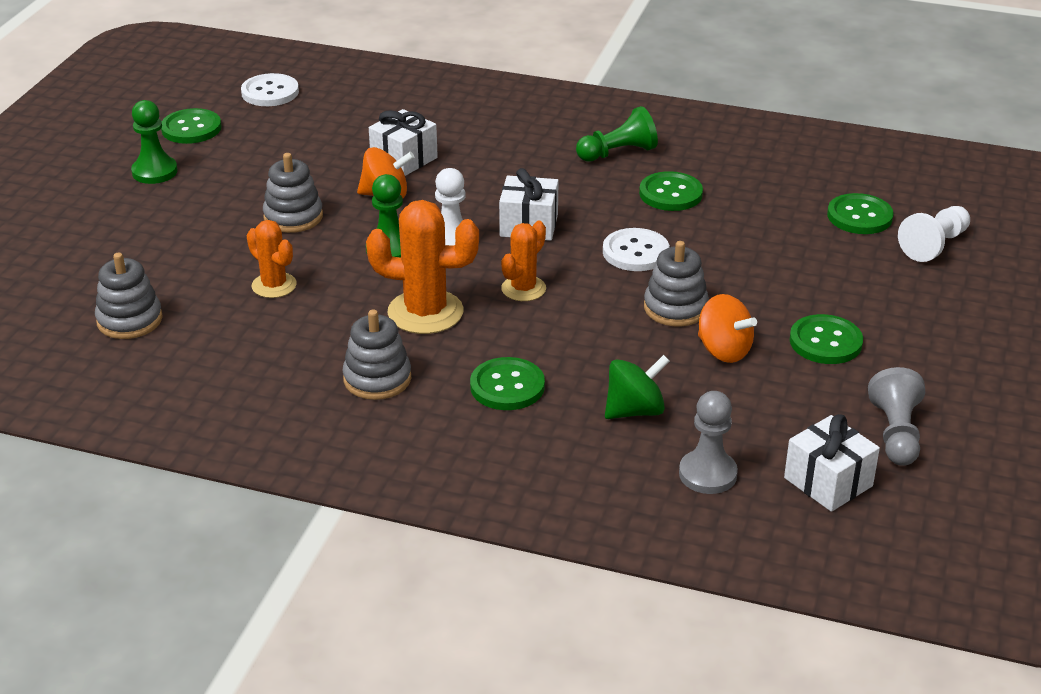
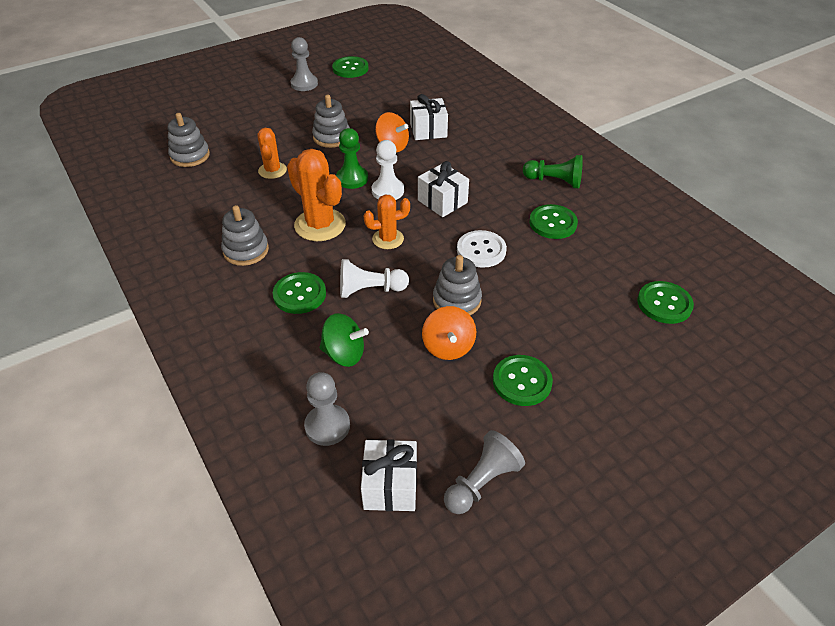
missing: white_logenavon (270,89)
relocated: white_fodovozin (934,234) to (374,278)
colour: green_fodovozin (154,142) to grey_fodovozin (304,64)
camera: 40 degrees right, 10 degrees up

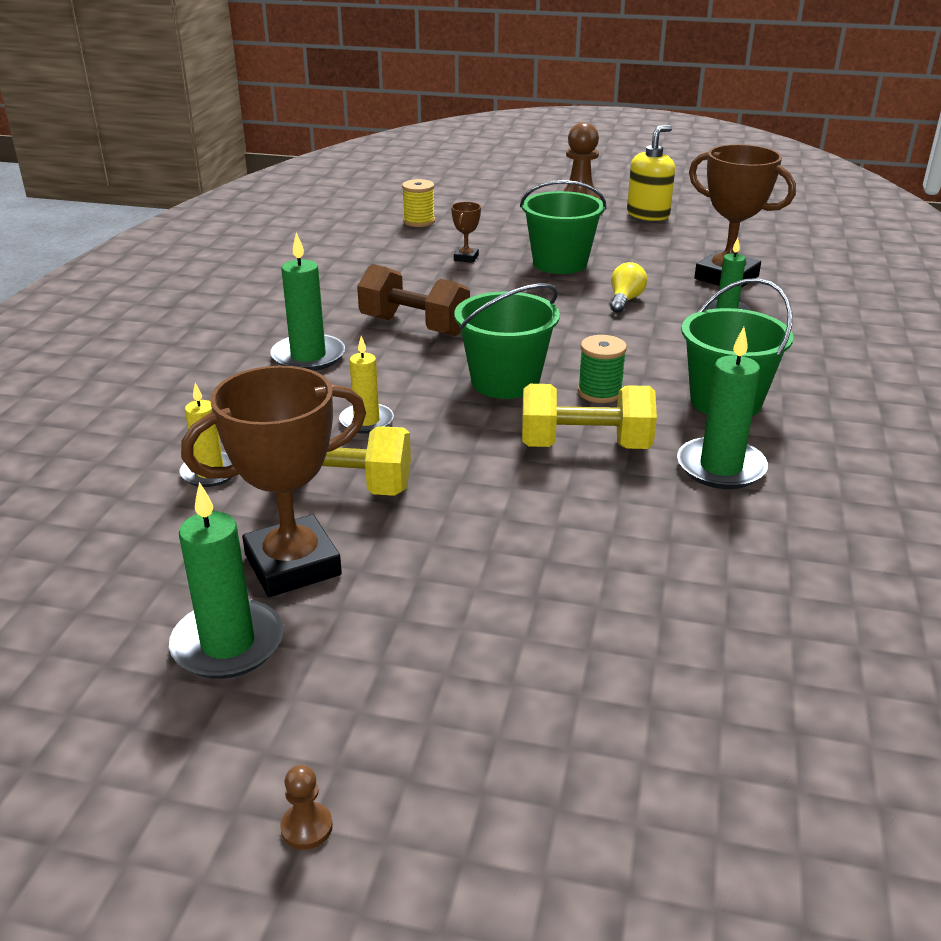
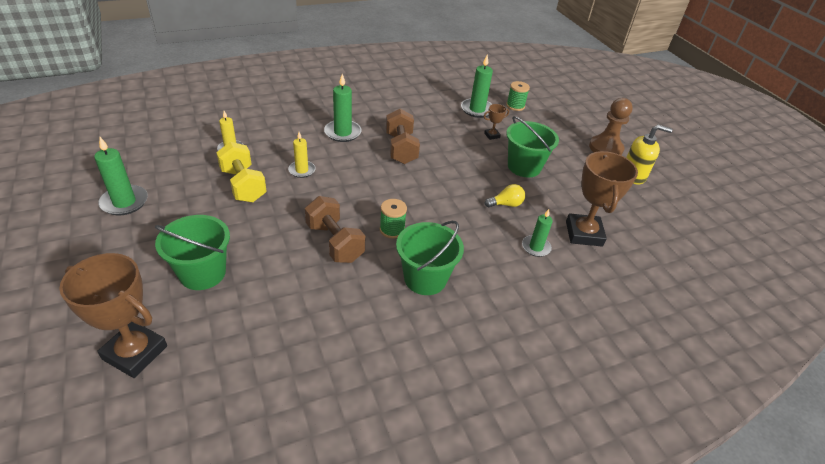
missing: brown_fodovozin (306,807)
relocated: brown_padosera (273,481) to (113,315); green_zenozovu (507,341) to (192,252); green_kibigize (722,408) to (477,86)
colour: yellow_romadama (418,203) to green_romadama (518,96); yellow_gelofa (589,416) to brown_gelofa (335,229)
camera: 50 degrees right, 10 degrees up

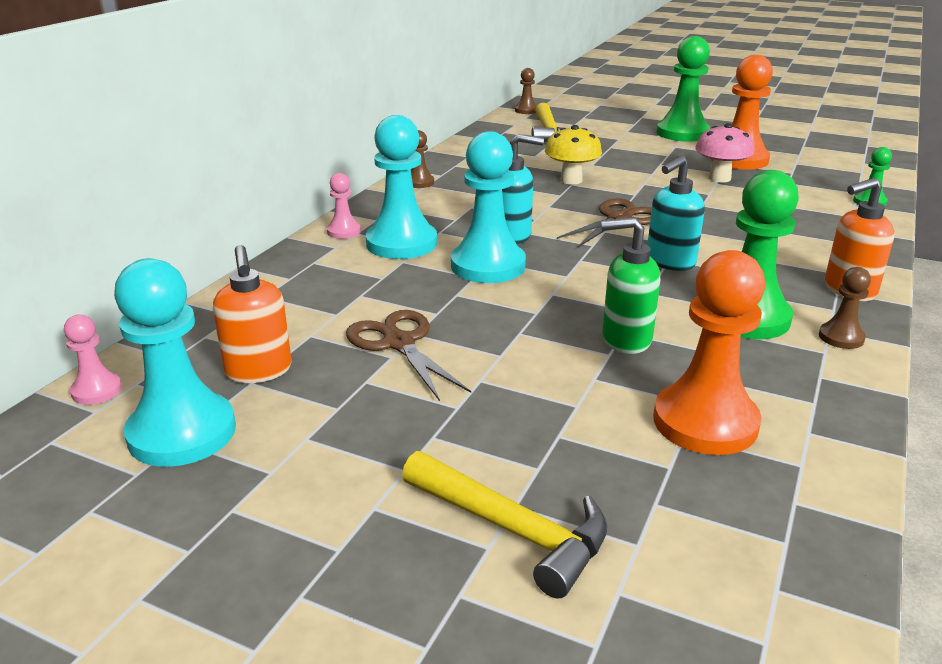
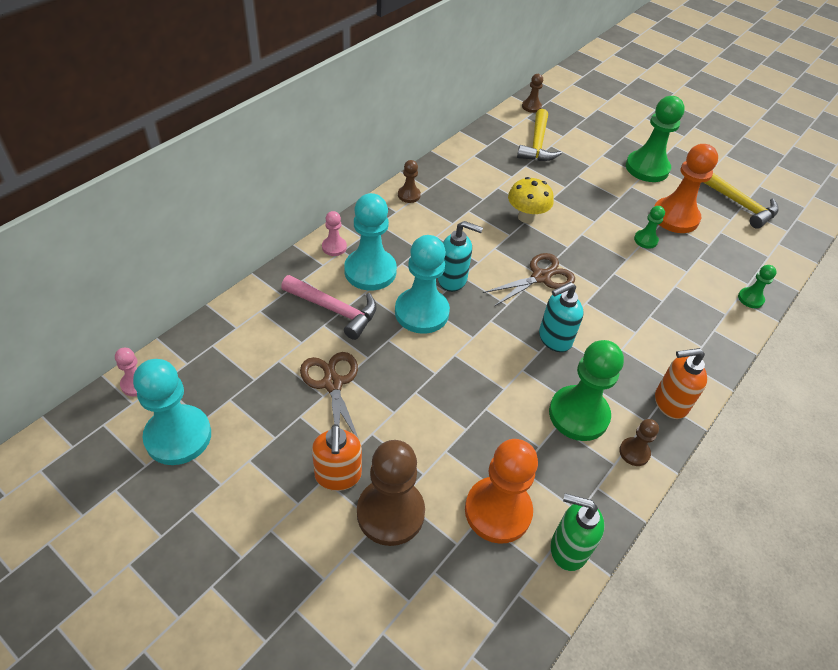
appeared: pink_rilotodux (329,307); brown_fodovozin (391,493)
relocated: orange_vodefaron (252,314) to (337,457); yellow_rilotodux (505,525) to (741,201); green_vodefaron (630,285) to (578,532)
exchanged: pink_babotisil (724,153) to green_fodovozin (649,227)
camera: 10 degrees right, 20 degrees up

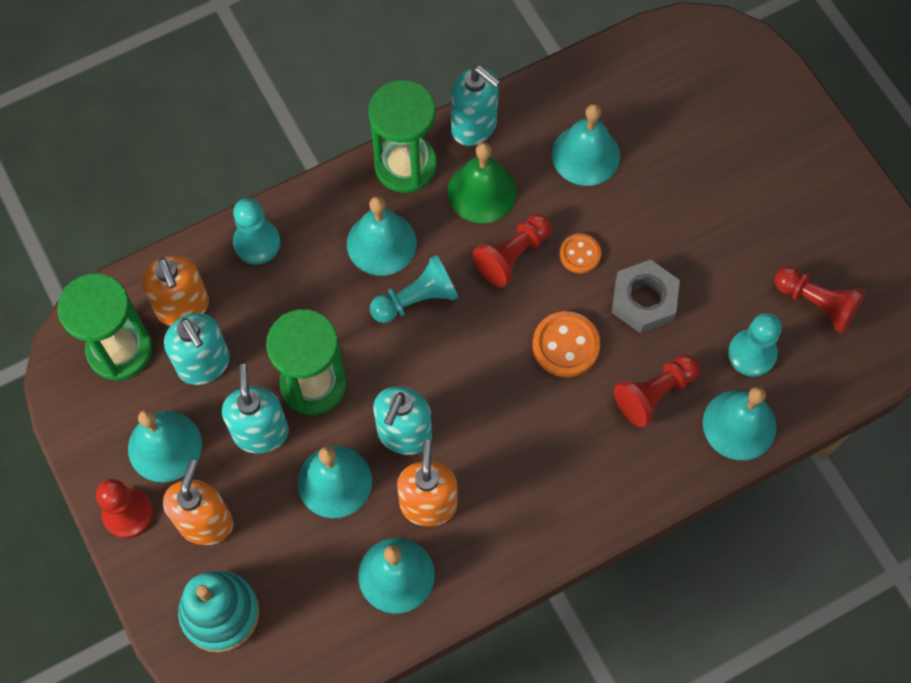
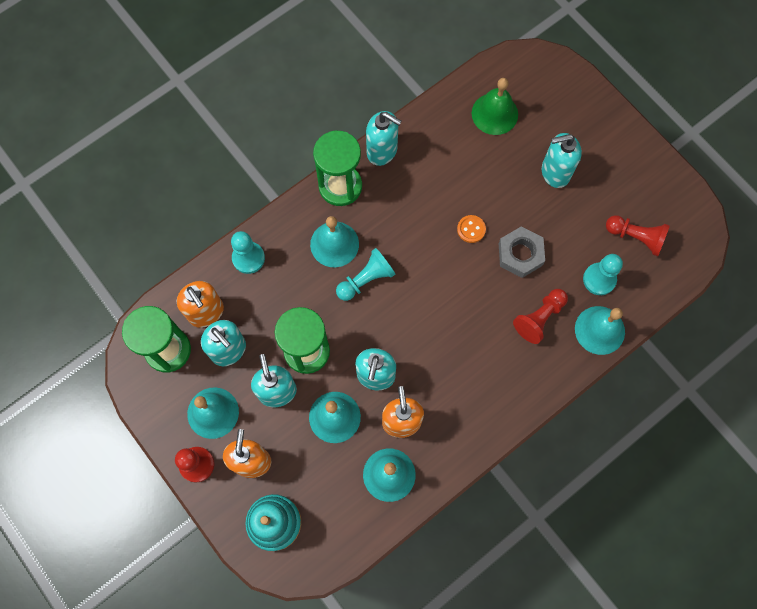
missing: red_fodovozin (512,250); orange_logenavon (566,344); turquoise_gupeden (586,145)
appeared: turquoise_vodefaron (562,160)
relocated: green_gupeden (482,182) to (495,106)
camera: 10 degrees left, 5 degrees up

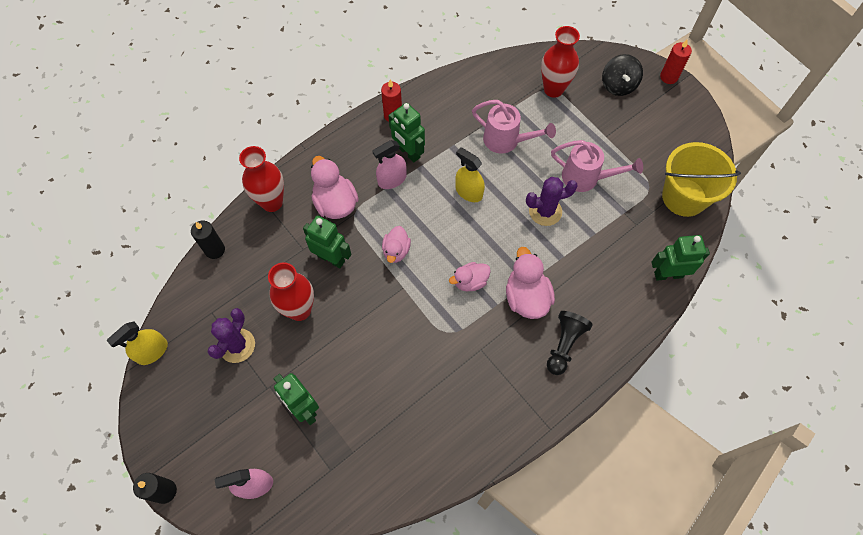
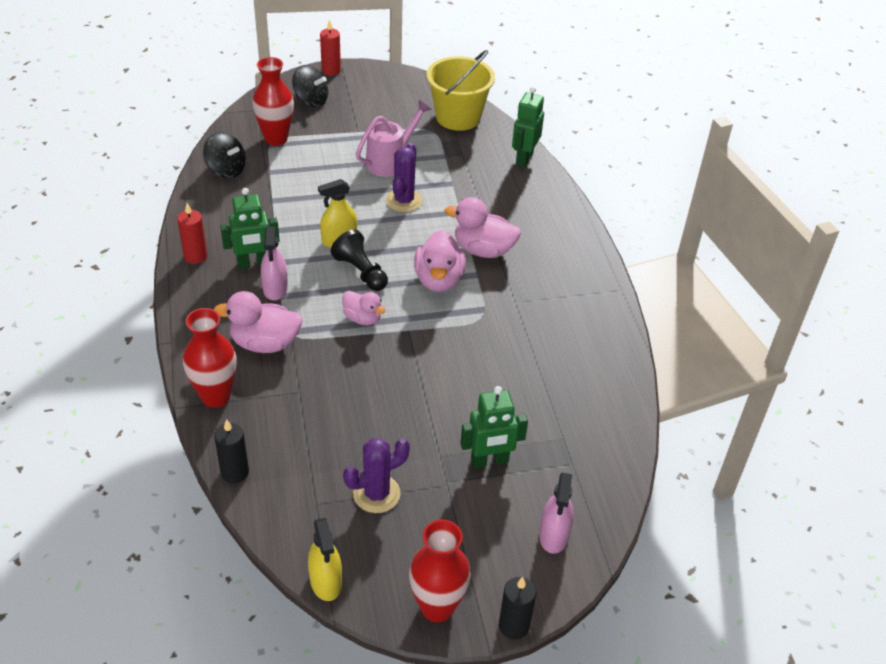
missing: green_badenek (327,242); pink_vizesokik (514,127)
appeared: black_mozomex (224,155)
relocated: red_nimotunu (291,291) to (440,571); black_fodovozin (570,343) to (359,260)
spun: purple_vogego (231,335) = (376,475) 75 degrees counterclockwise
size: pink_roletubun (470,276) = (440,261) x1.60
camera: 65 degrees left, 20 degrees down

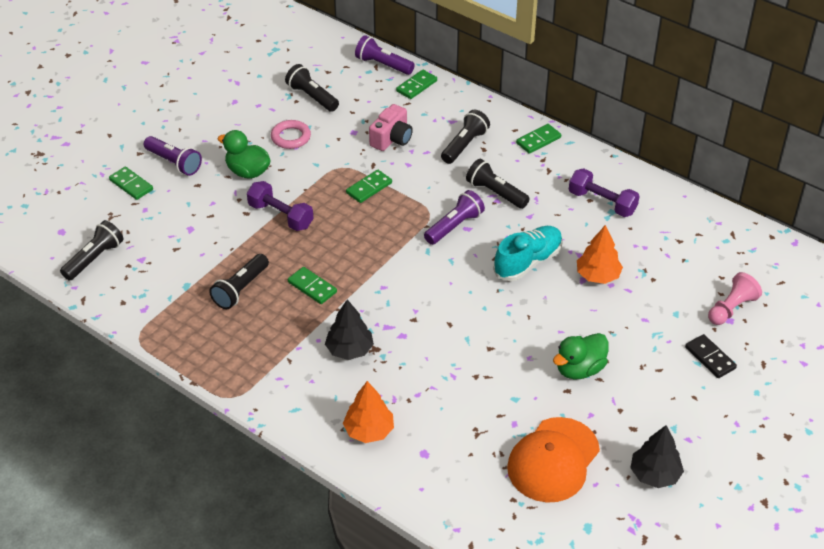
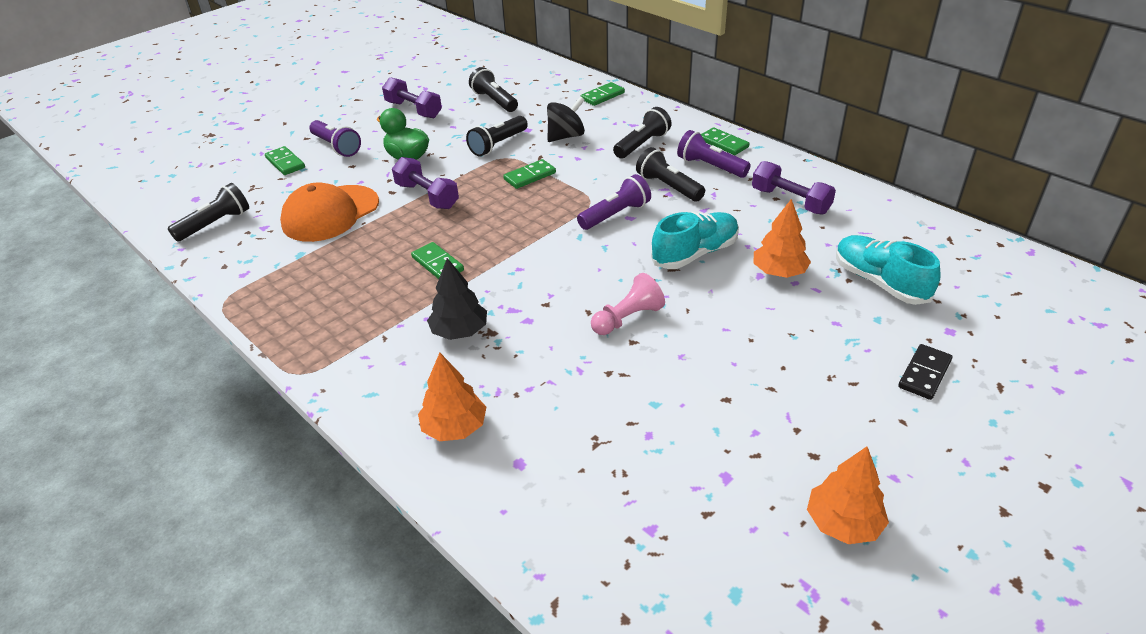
missing: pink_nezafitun (291,134); green_roletubun (581,356)
appeared: purple_gelofa (412,97); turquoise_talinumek (888,270)
relocated: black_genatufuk (239,281) to (497,136); purple_genatufuk (385,55) to (714,154); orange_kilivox (553,460) to (329,212); pink_fodovozin (735,298) to (628,304)
exchanged: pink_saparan (391,127) to black_mozomex (566,119)
colour: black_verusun (657,456) to orange_verusun (848,495)
spun: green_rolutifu (538,139) = (725,141) 75 degrees clockwise; black_rolutifu (711,356) = (925,372) 60 degrees clockwise
camera: 10 degrees right, 5 degrees down

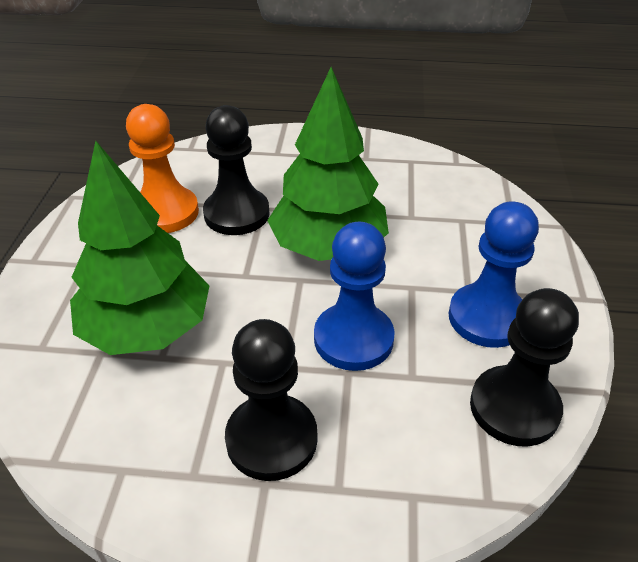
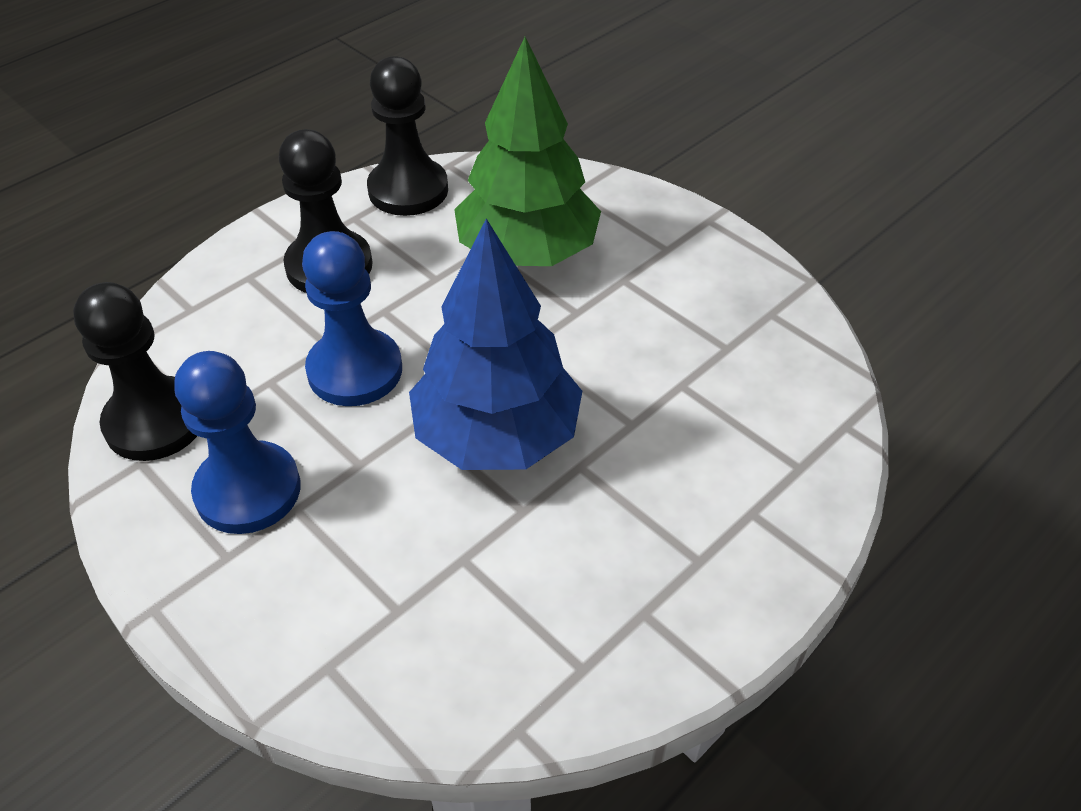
missing: orange_fodovozin (162,168)
relocated: black_fodovozin (236,170) to (407,136)
colour: green_verusun (328,164) to blue_verusun (495,344)
camera: 130 degrees right, 5 degrees up

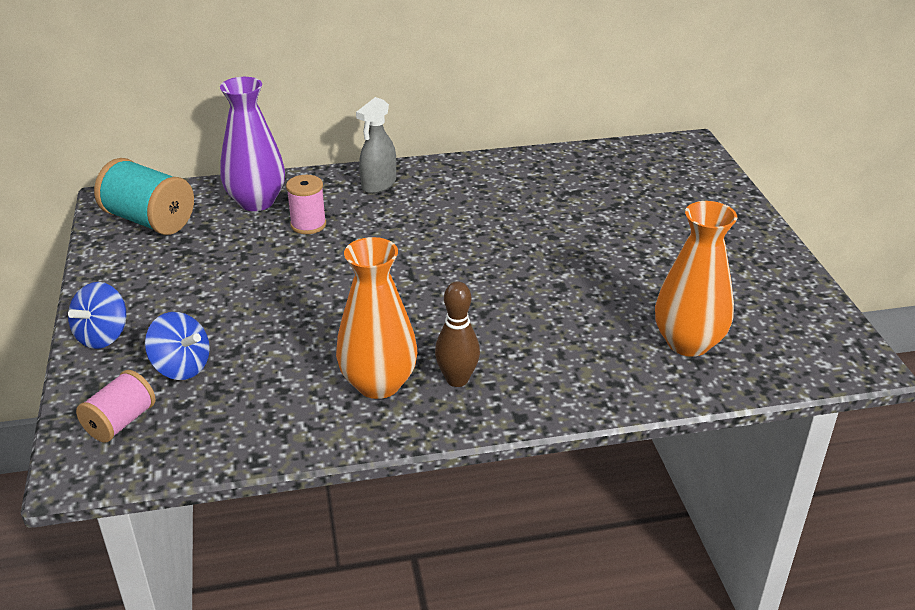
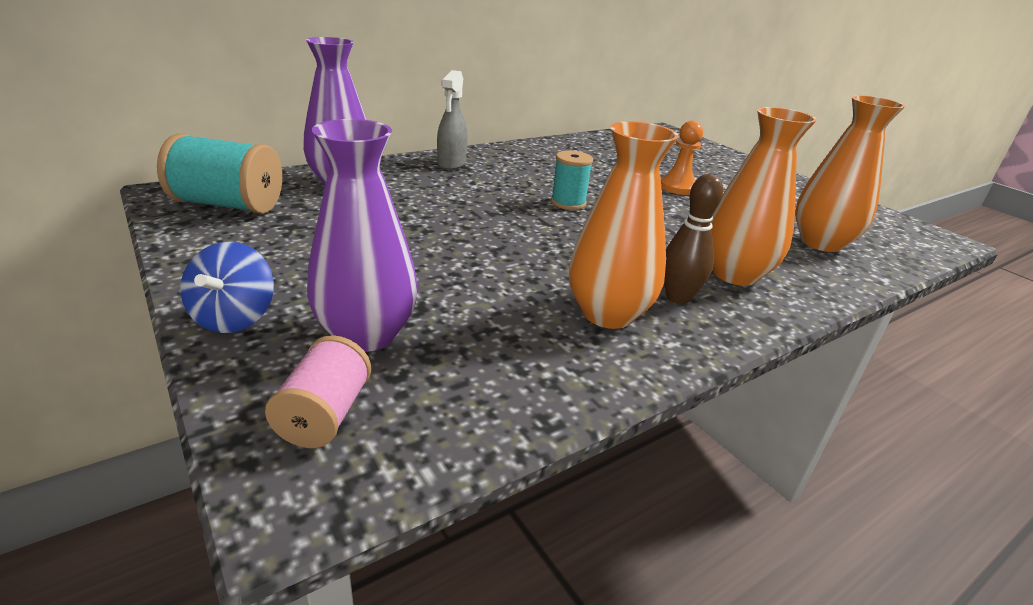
missing: pink_romadama (306,204)
appeared: turquoise_romadama (572,180); orange_fodovozin (682,157); orange_nimotunu (763,196)
exchanged: blue_mozomex (177,346) to purple_nimotunu (362,235)
camera: 25 degrees left, 5 degrees down

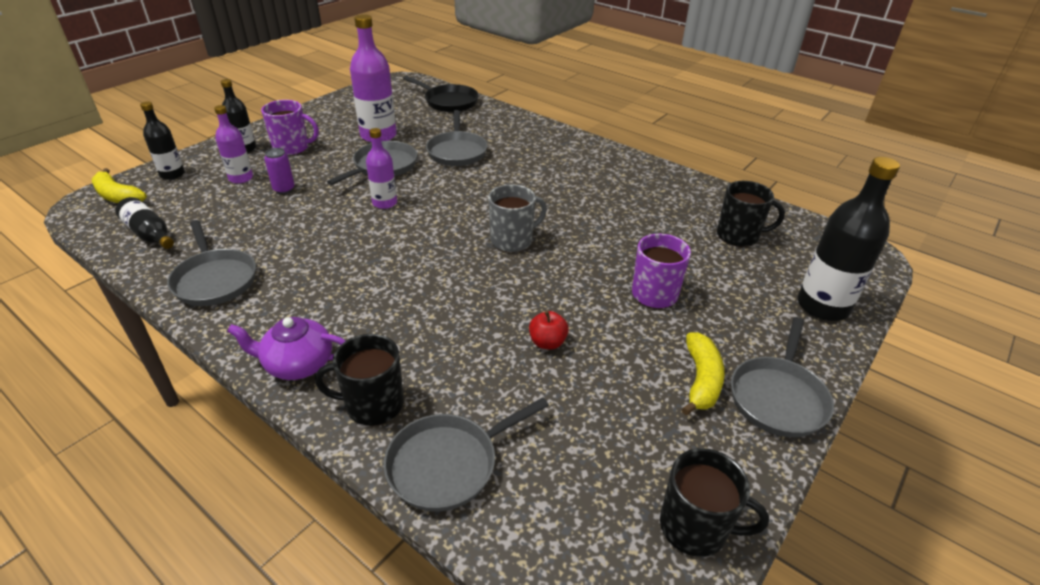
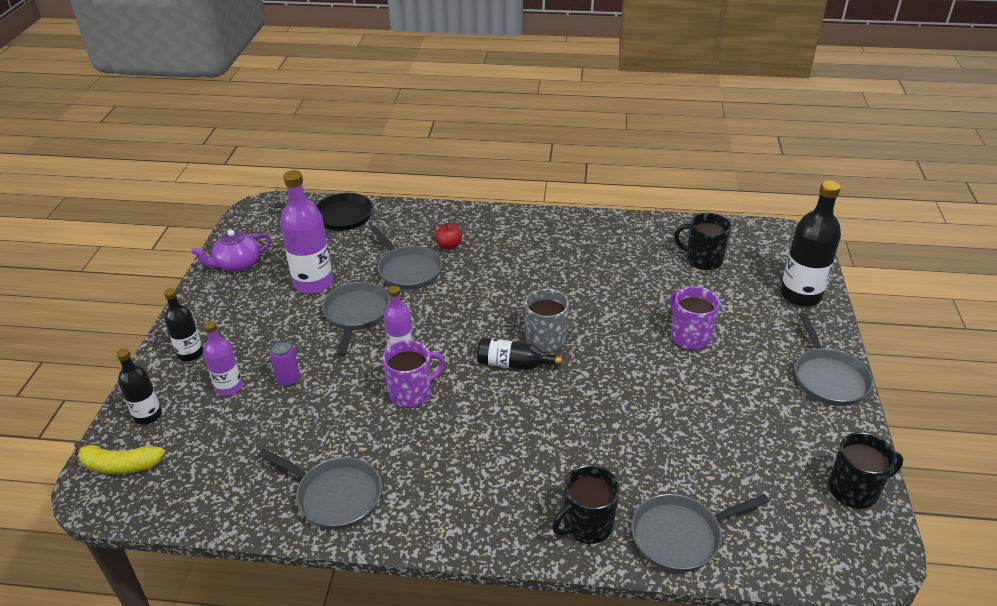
missing: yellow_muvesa (703,373)
relocated: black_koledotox (144,223) to (519,354); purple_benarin (286,348) to (231,251); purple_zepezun (290,128) to (413,374); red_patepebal (549,330) to (448,236)
spun: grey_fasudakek (466,454) = (700,533) 45 degrees clockwise; black_zepezun (751,214) = (702,241) 135 degrees counterclockwise
camera: 30 degrees left, 0 degrees up

